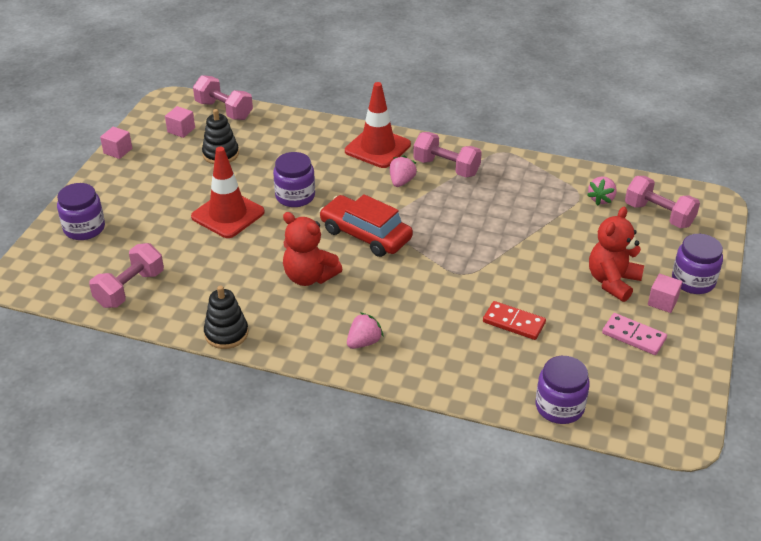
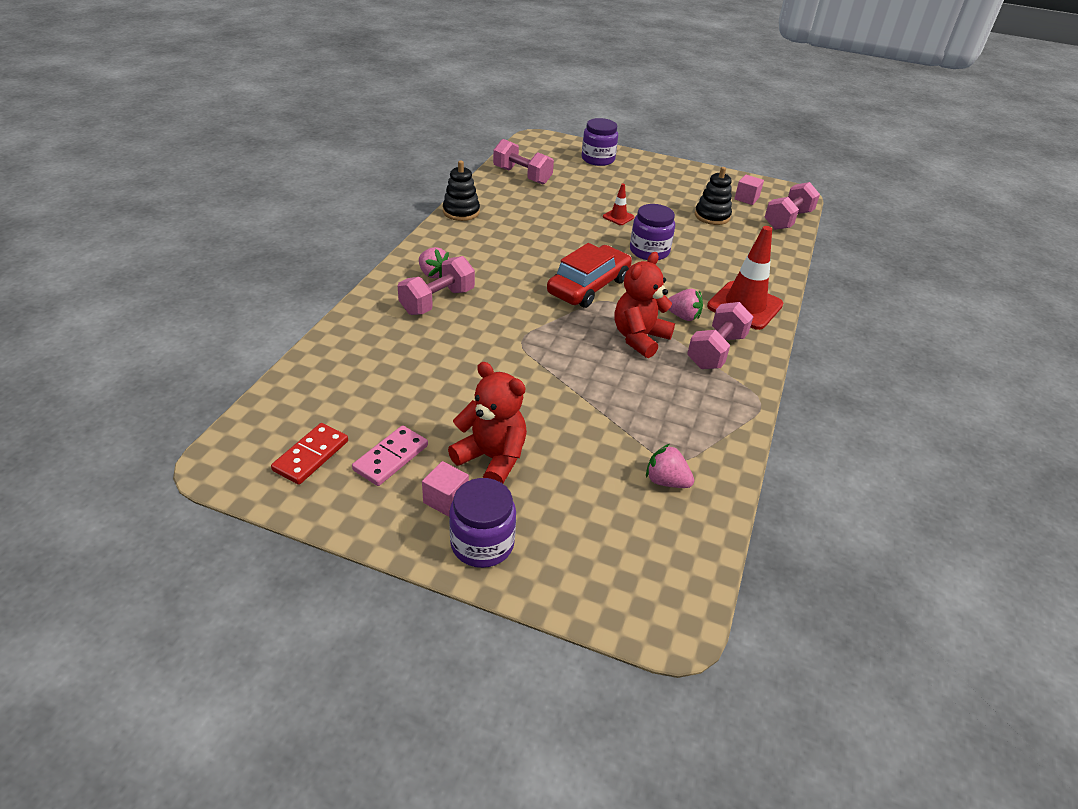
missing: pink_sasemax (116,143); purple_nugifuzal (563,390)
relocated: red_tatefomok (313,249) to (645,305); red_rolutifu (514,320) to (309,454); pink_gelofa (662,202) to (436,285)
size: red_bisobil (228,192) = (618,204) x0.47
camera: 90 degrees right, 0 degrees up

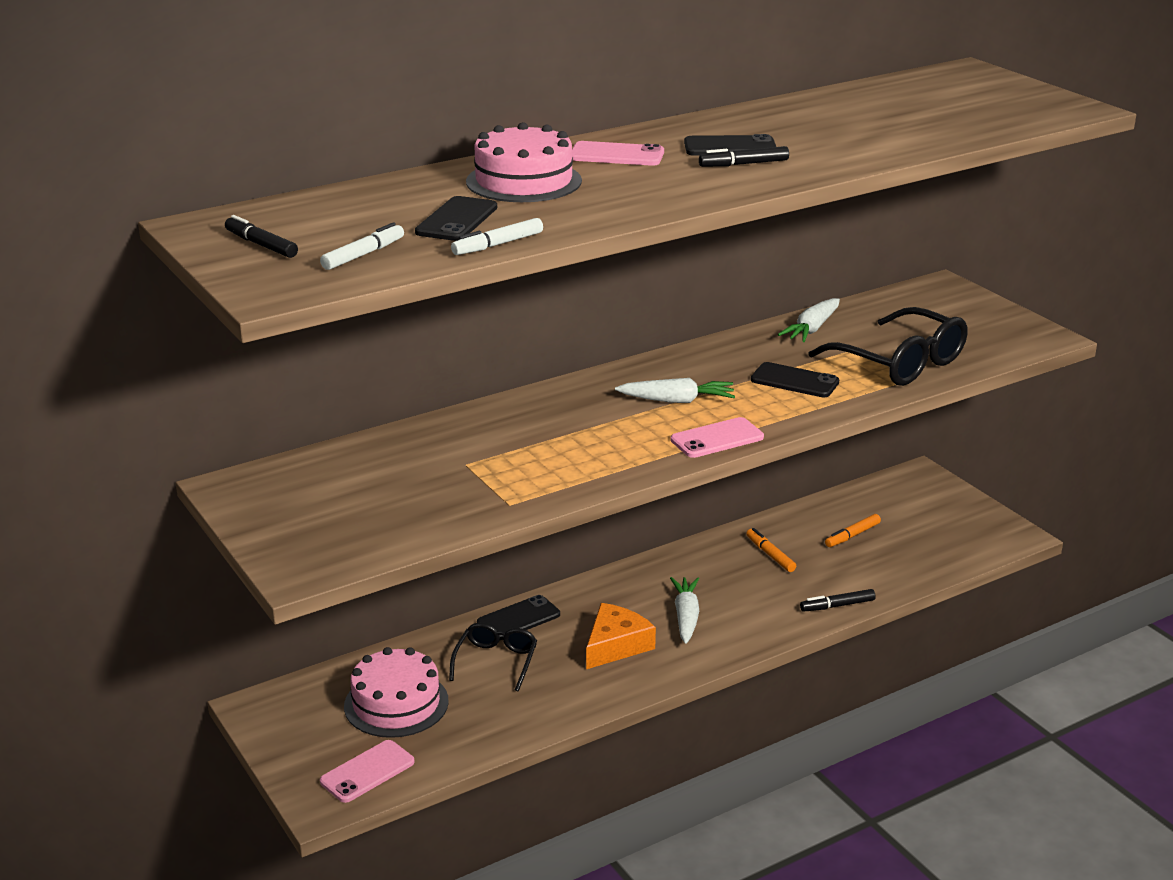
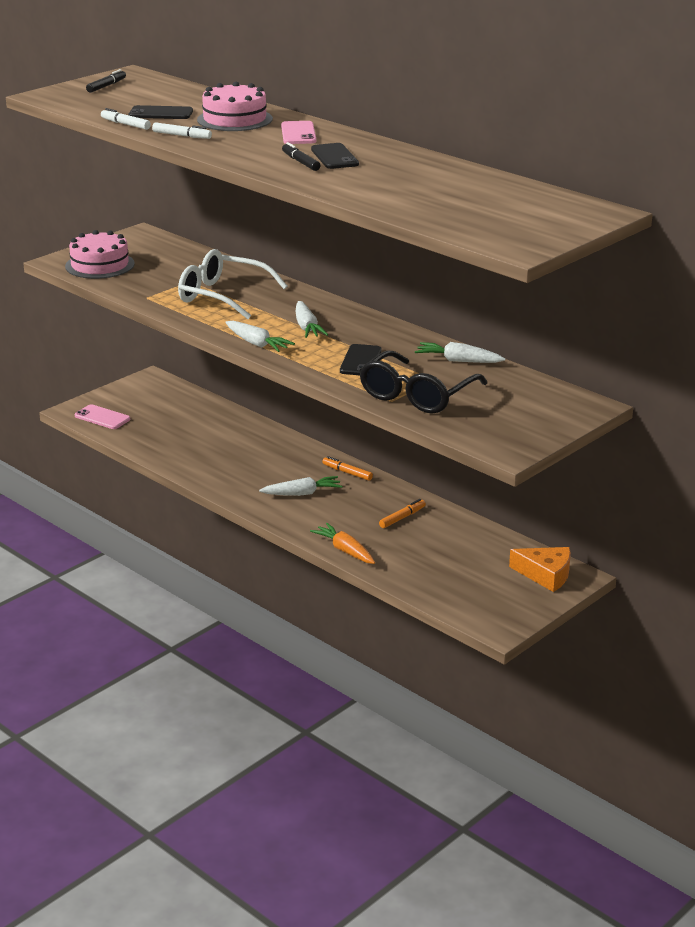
missing: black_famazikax (493,657); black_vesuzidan (518,618)
appeared: white_famazikax (232,284)
relocated: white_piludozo (362,246) to (182,130); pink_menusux (396,692) to (100,254); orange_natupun (621,636) to (540,569); orange_piludozo (853,530) to (348,468)
exchanged: pink_vesuzidan (717,437) to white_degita (260,336); black_piludozo (838,600) to orange_degita (342,543)
camera: 75 degrees right, 0 degrees up

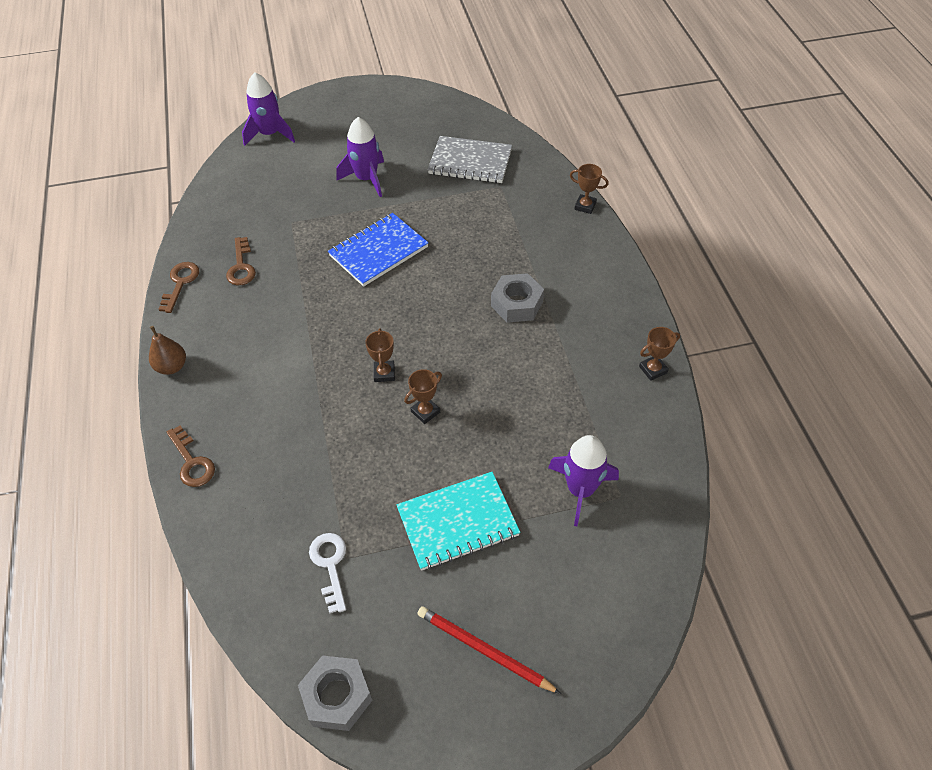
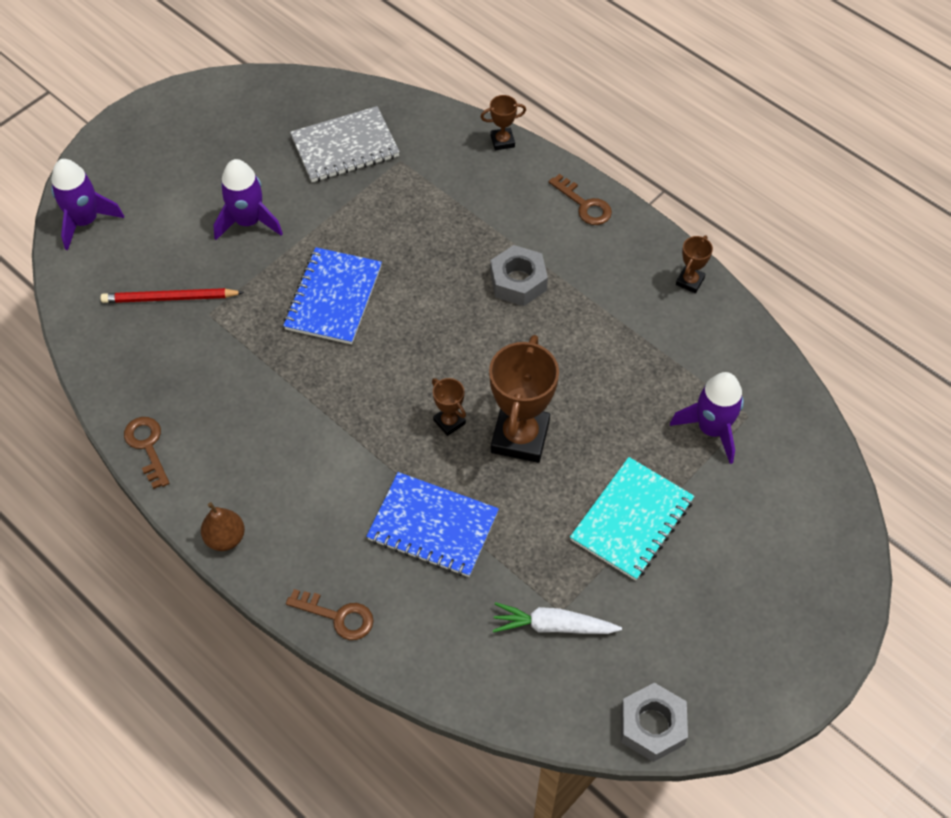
appeared: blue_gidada (432,524)
relocated: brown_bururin (241,261) to (580,199); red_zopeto (489,650) to (172,295)
exchanged: white_bururin (327,573) to white_degita (557,618)
size: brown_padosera (423,396) = (524,399) x2.09
camera: 35 degrees left, 5 degrees up

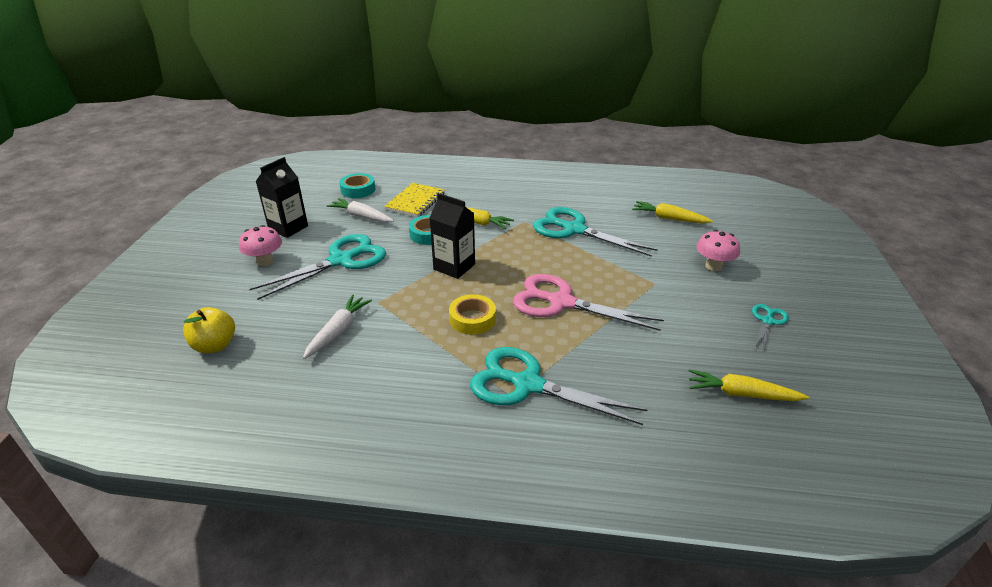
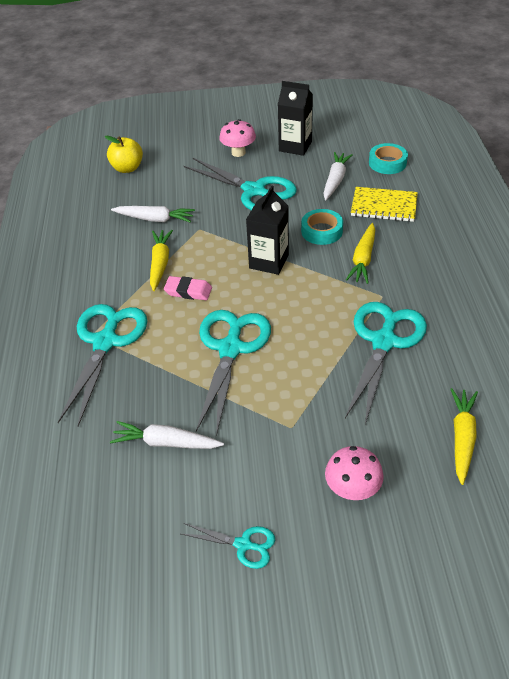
appeared: white_degita (167,435)
relocated: yellow_degita (749,385) to (161,260)
exchanged: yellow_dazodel (472,314) to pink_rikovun (188,288)
colour: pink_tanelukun (588,302) to turquoise_tanelukun (233,373)
camera: 80 degrees right, 10 degrees up

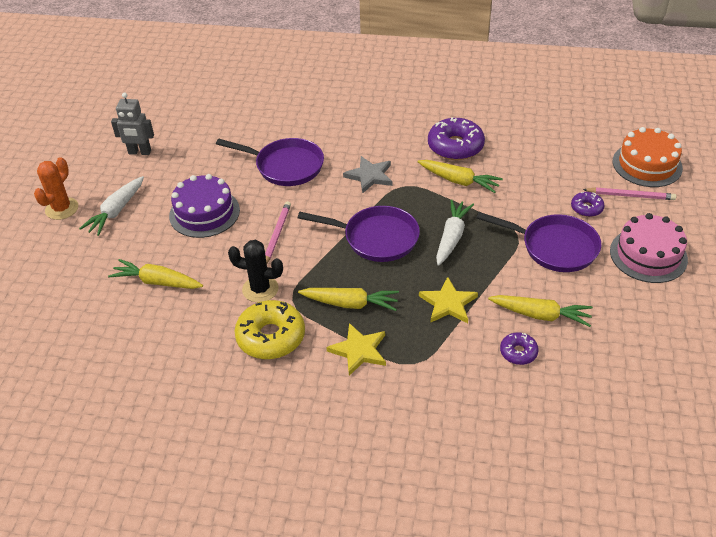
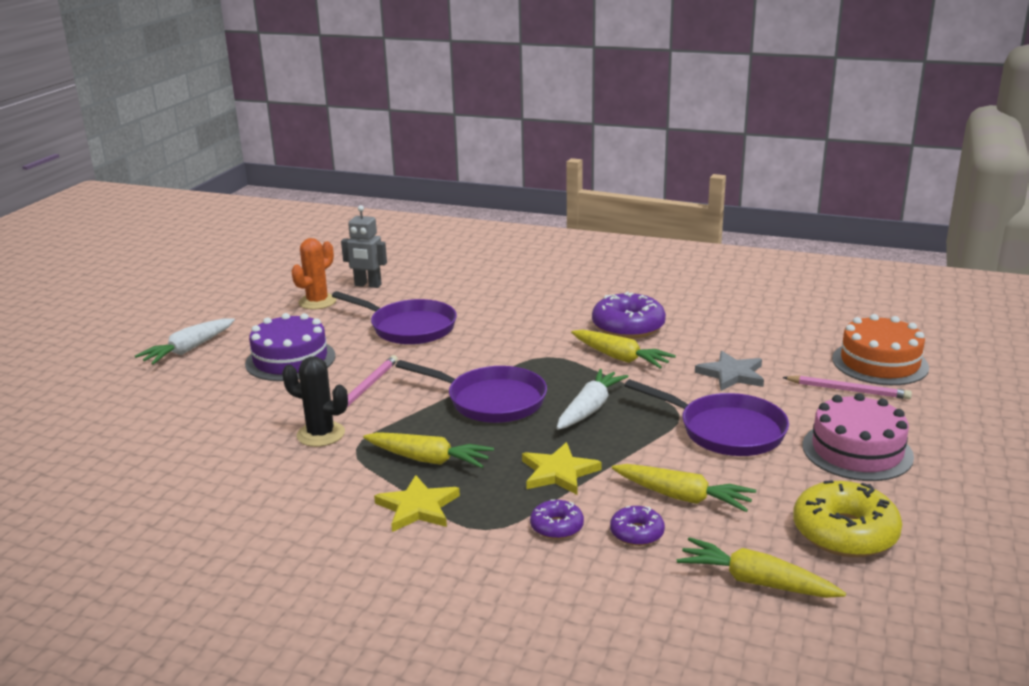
relocated: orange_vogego (56,188) to (313,274); yellow_degita (155,274) to (761,567); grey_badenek (132,124) to (364,246); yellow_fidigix (270,329) to (847,518); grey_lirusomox (367,175) to (729,371); purple_fidigix (588,204) to (557,519)
camera: 10 degrees right, 20 degrees down

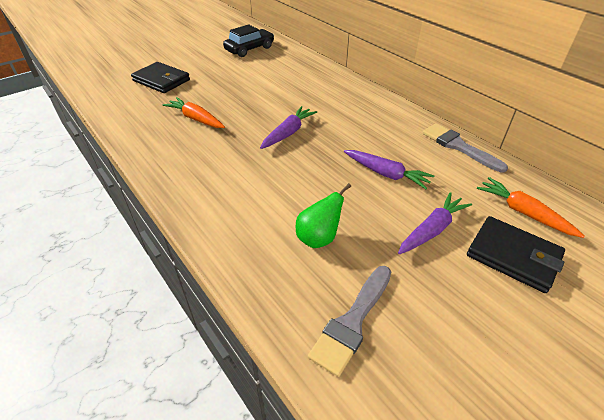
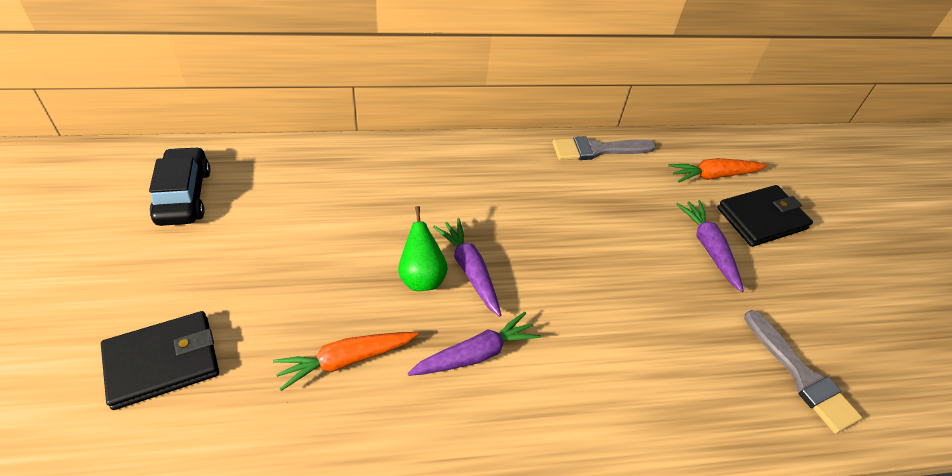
relocated: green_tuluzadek (323,215) to (423,248); purple_degita (389,169) to (474,344)
camera: 65 degrees left, 5 degrees up

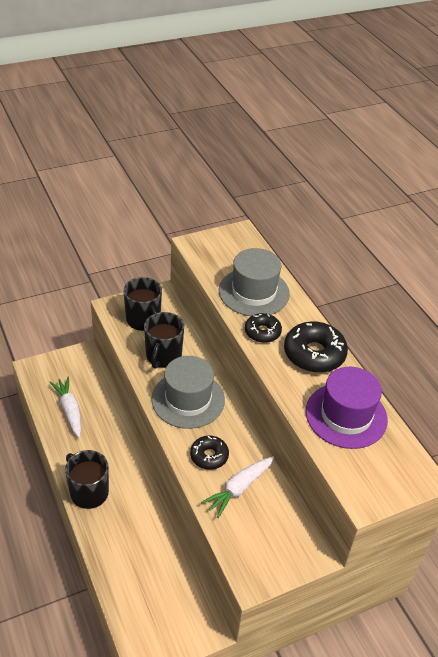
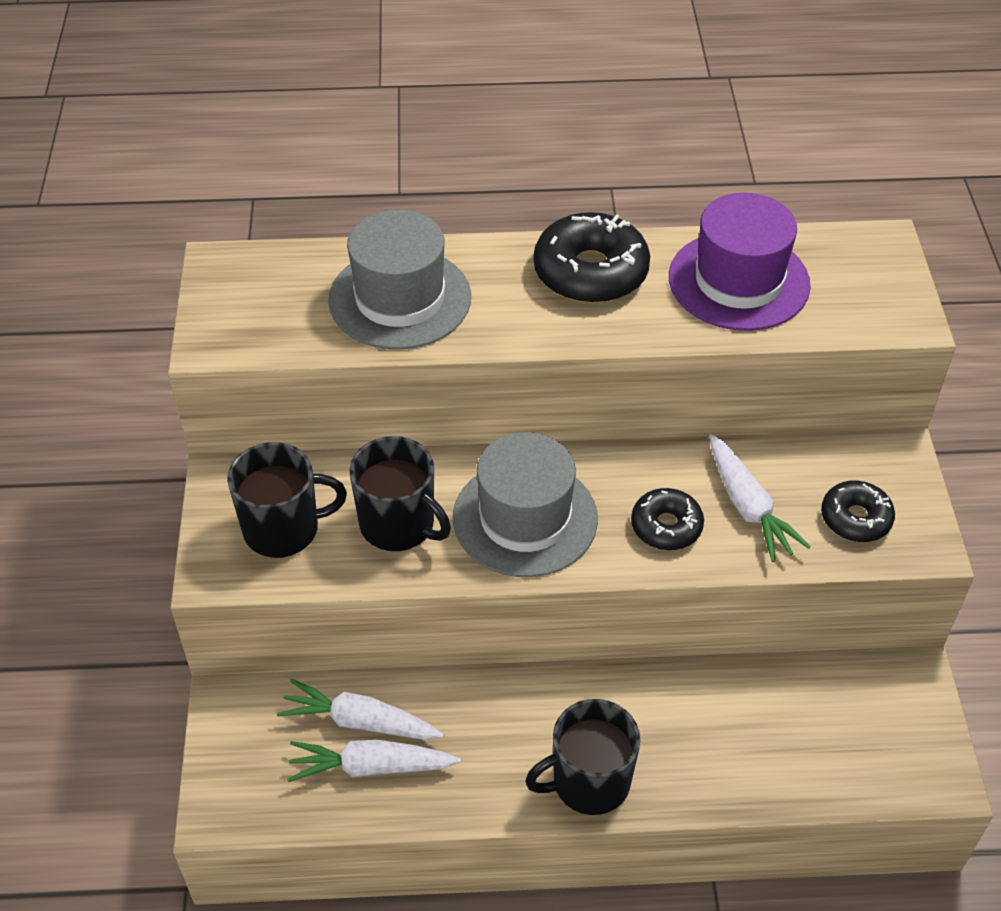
appeared: white_degita (360,709)
relocated: black_fidigix (263,328) to (858,511)
camera: 65 degrees left, 5 degrees up

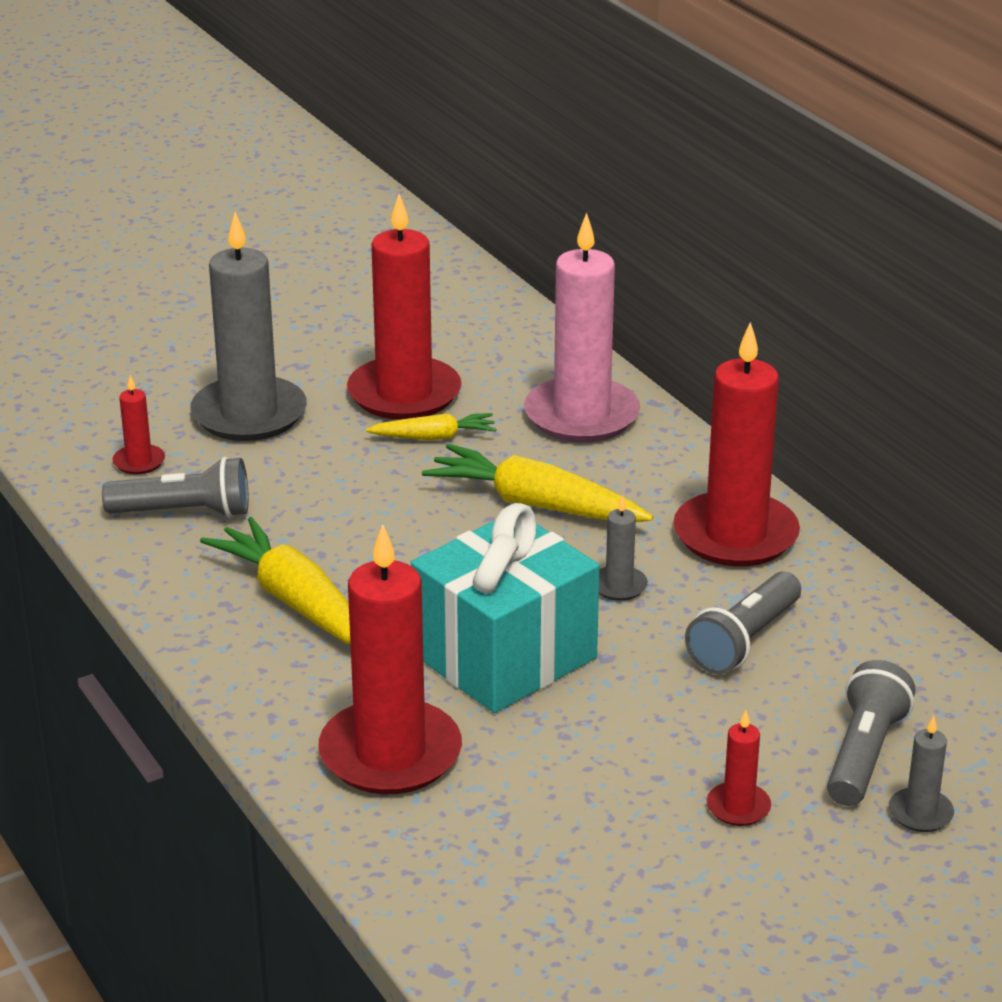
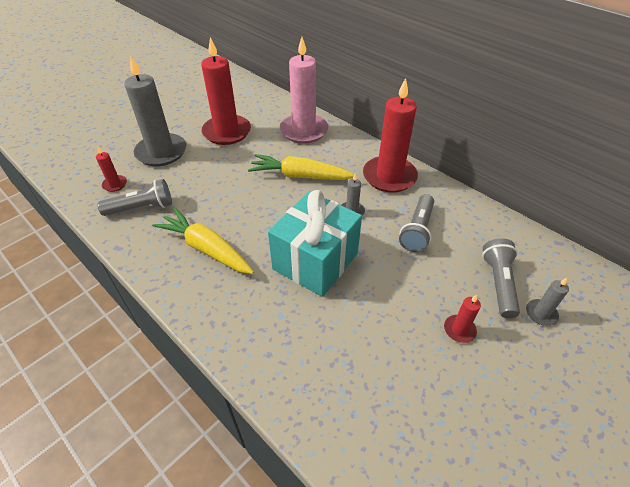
missing: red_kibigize (390,659); yellow_degita (431,426)
camera: 15 degrees left, 15 degrees up

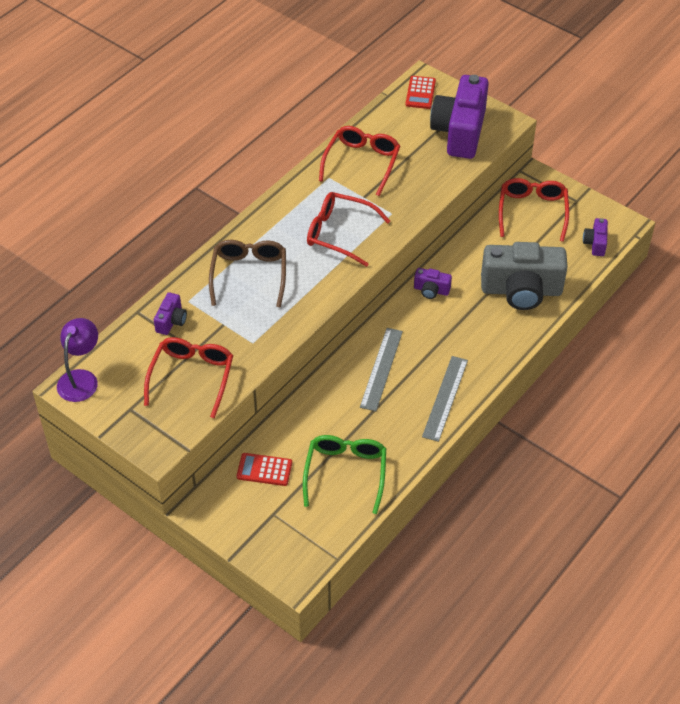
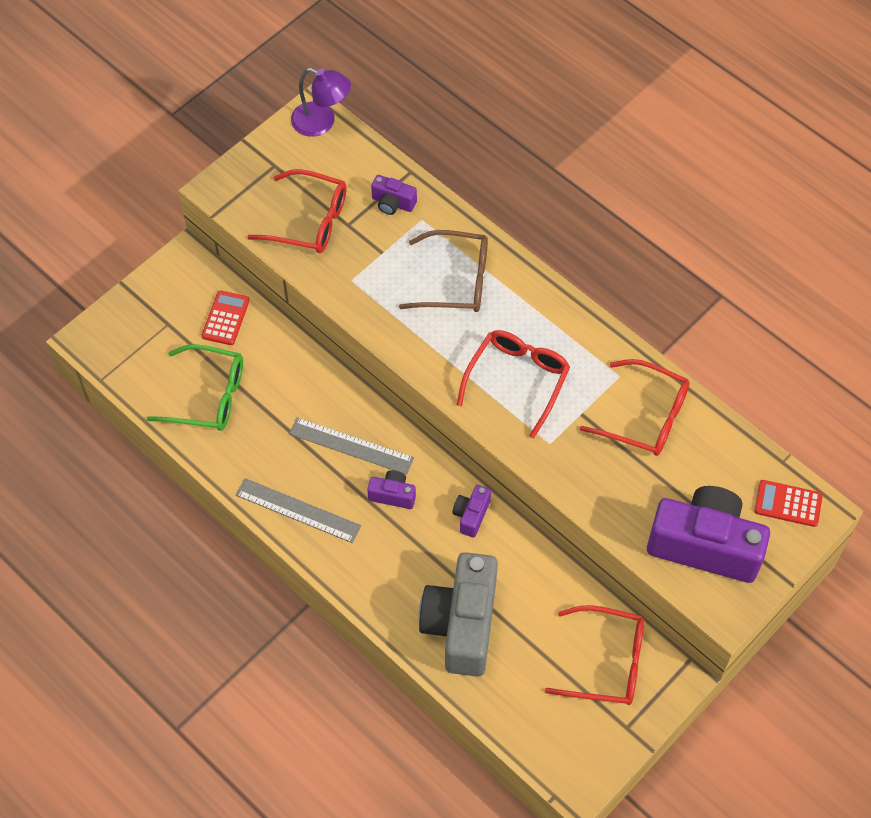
relocated: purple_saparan (595,237) to (391,489)
camera: 95 degrees right, 10 degrees up

